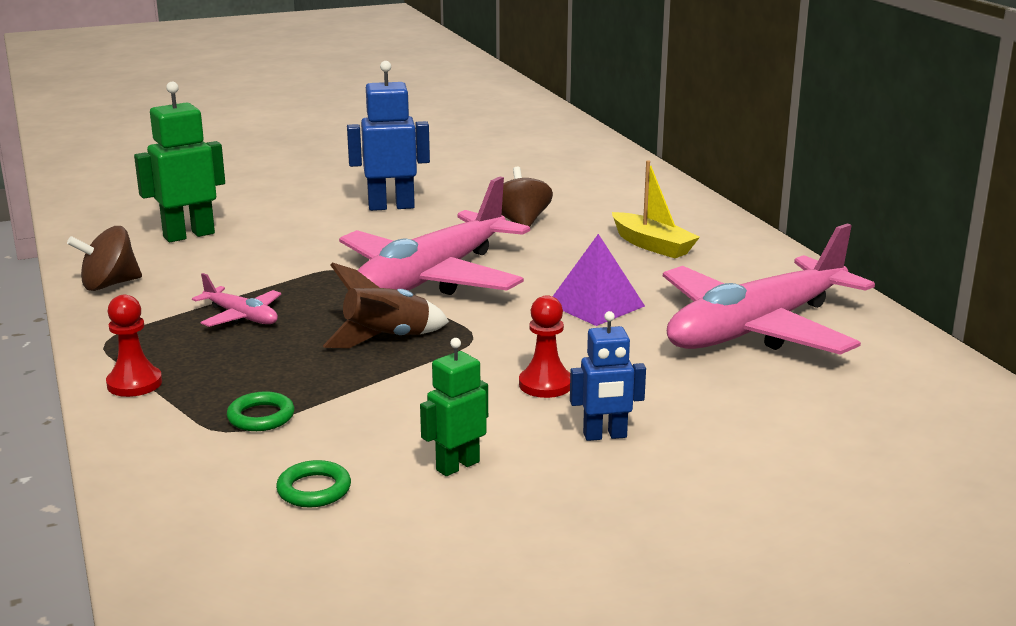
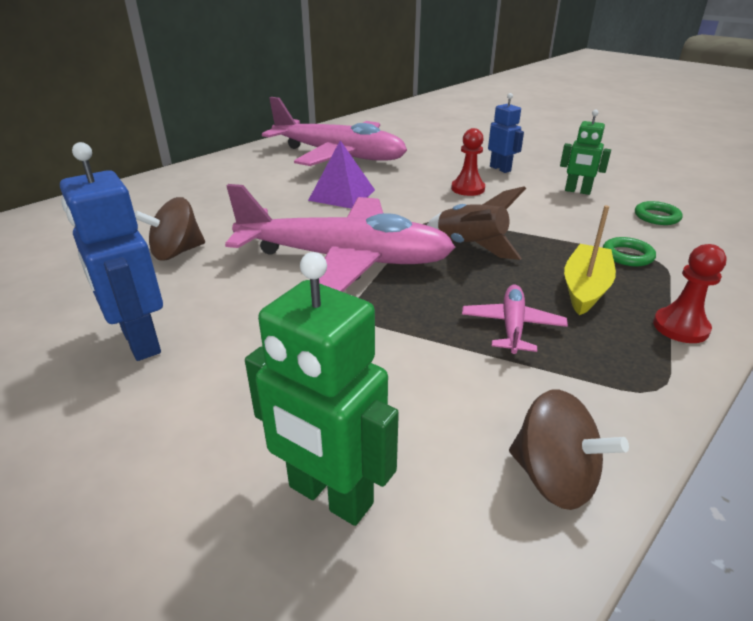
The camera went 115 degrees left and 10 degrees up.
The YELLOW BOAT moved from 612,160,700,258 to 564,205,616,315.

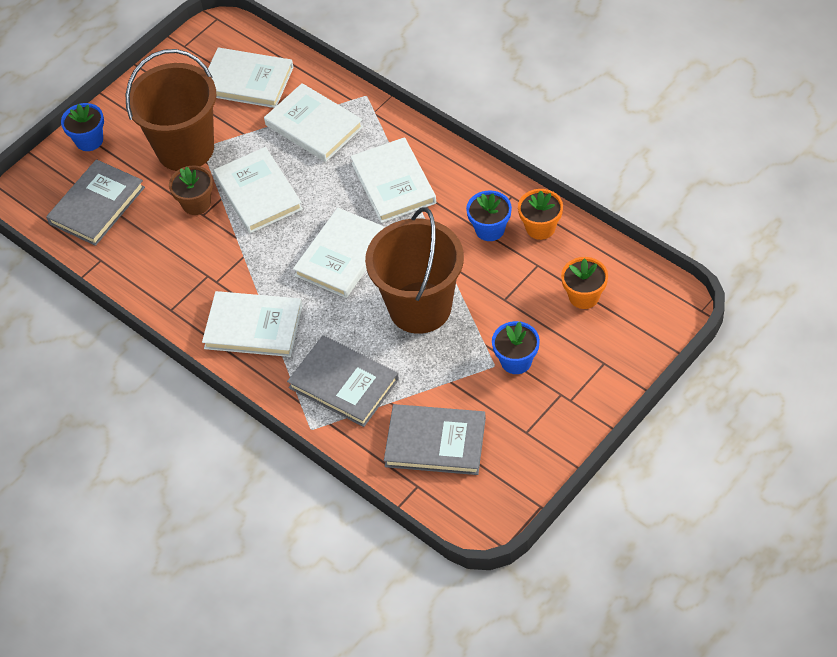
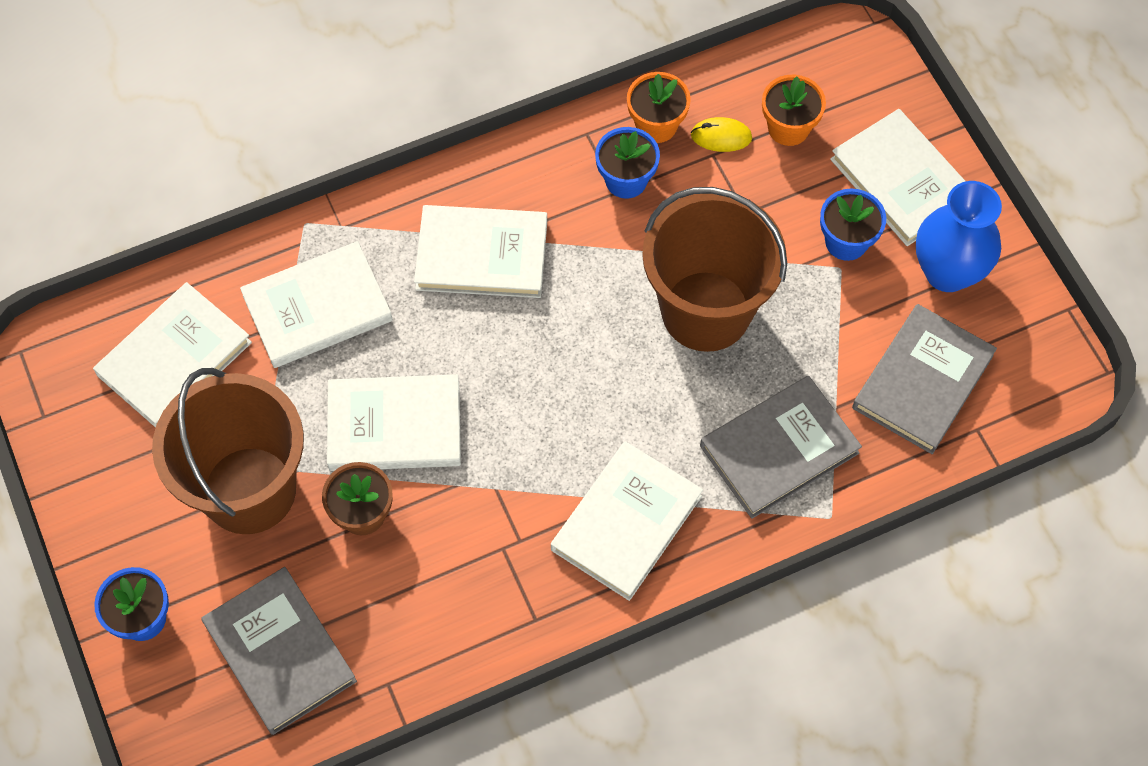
The camera went 70 degrees left and 10 degrees up.
The YELLOW MOUSE at 691,117,752,152 appeared.
The WHITE BOOK moved from 293,208,385,298 to 830,109,966,246.
The BLUE VASE at 916,181,1002,292 appeared.

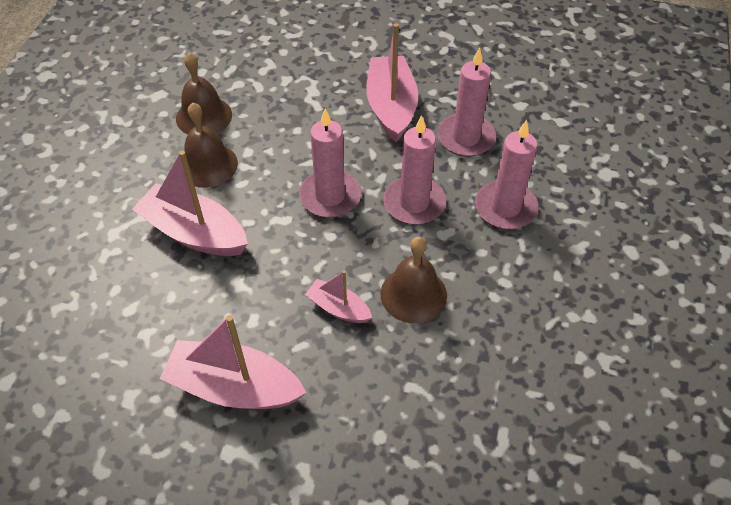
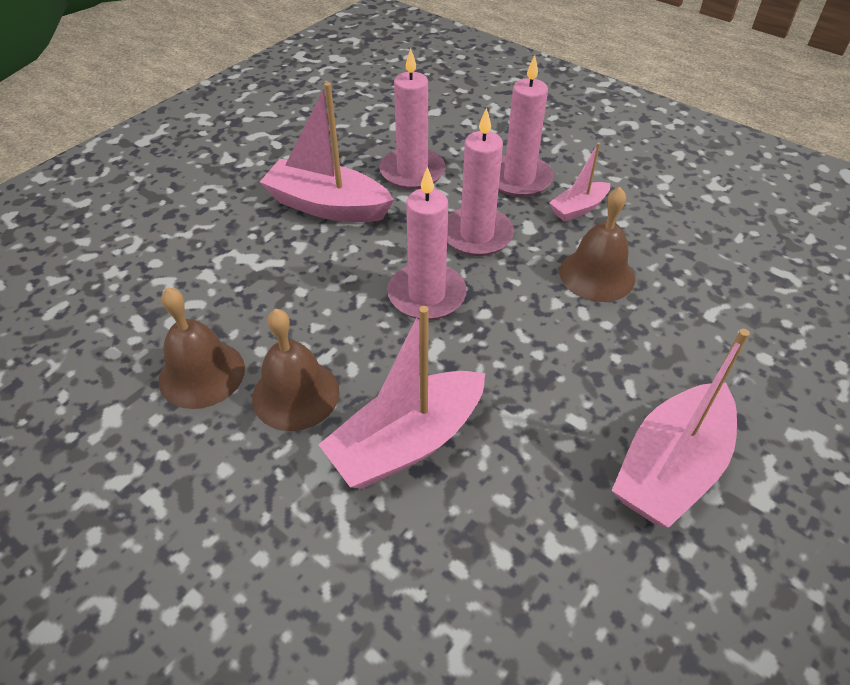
The camera went 65 degrees left and 5 degrees down.
The PINK BOAT moved from 305,270,372,323 to 549,143,610,222.

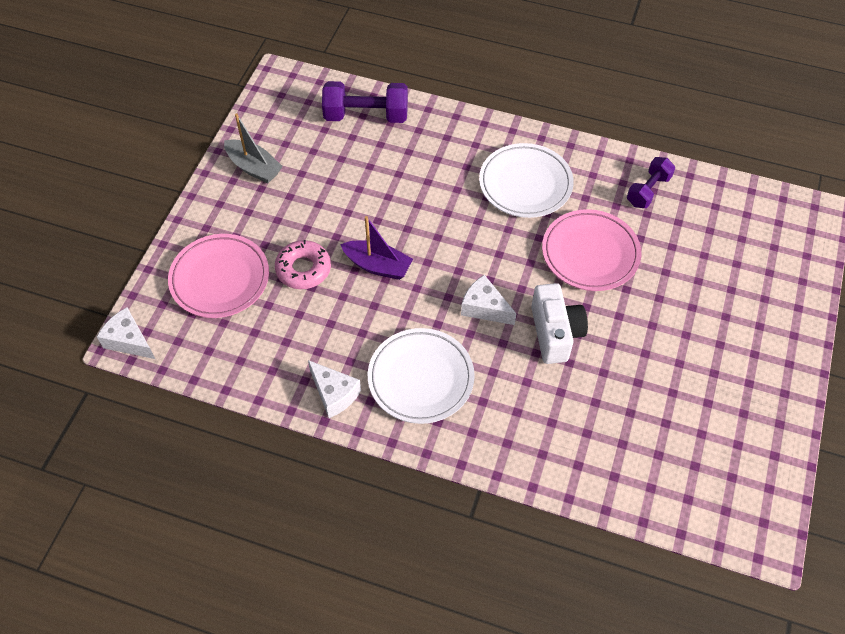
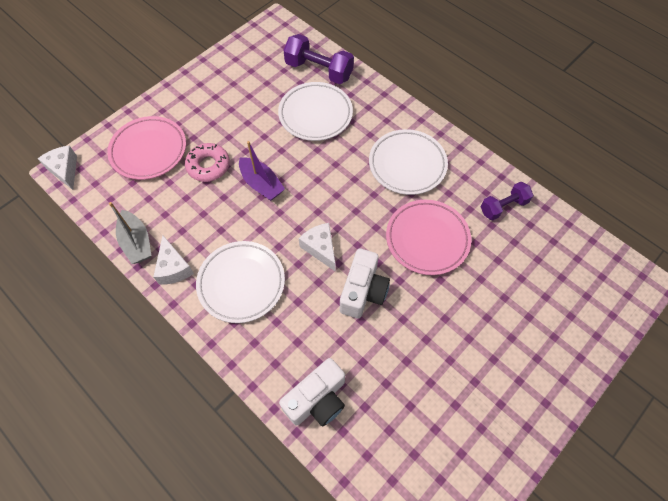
The camera went 25 degrees right and 5 degrees up.
The GREY BOAT moved from 224,113,283,183 to 109,202,152,264.
The WHITE PLATE at 278,82,353,141 appeared.
The WHITE CAMERA at 279,358,345,427 appeared.

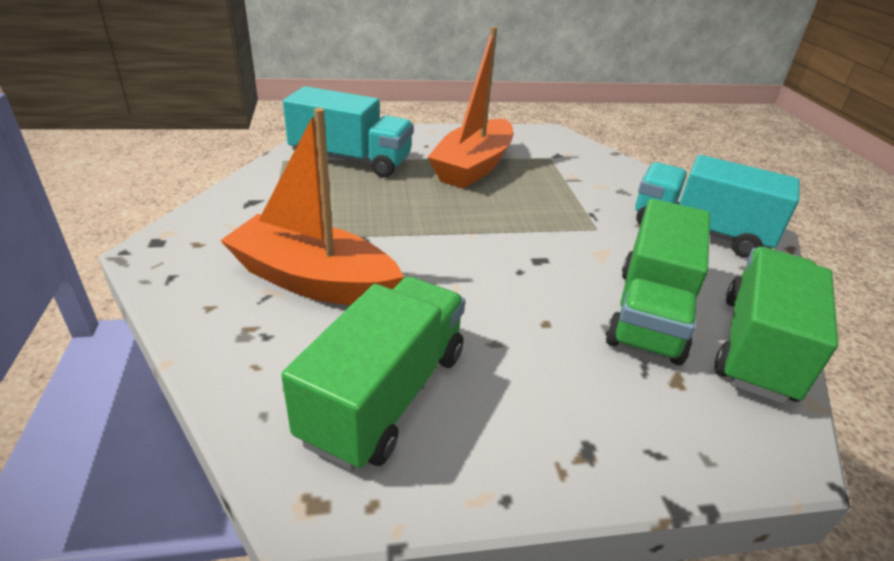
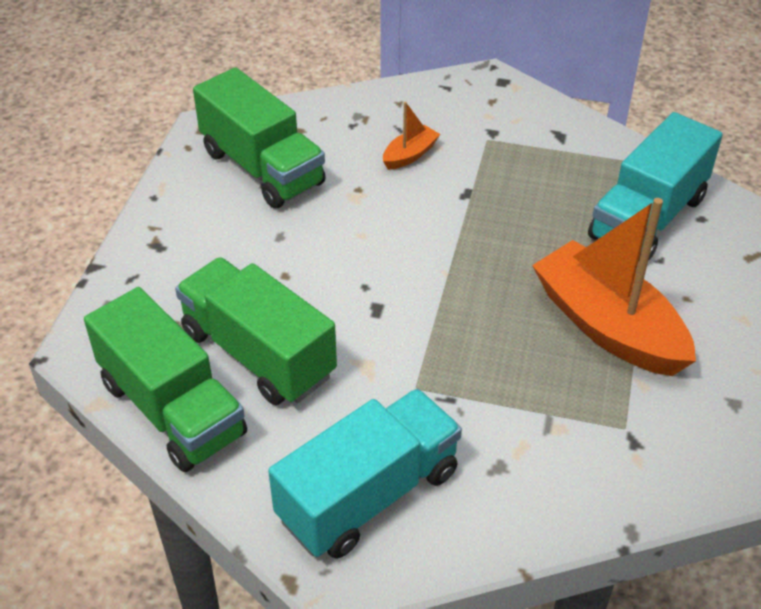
The camera went 115 degrees right and 10 degrees up.
The ORANGE BOAT at 220,108,404,305 changed to 0.44 times the size.

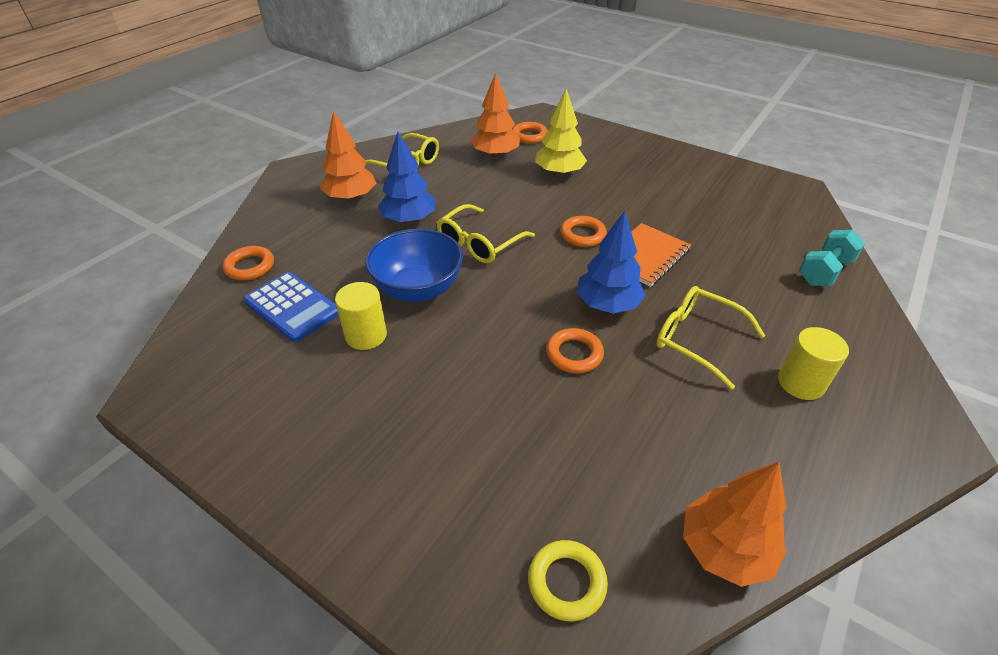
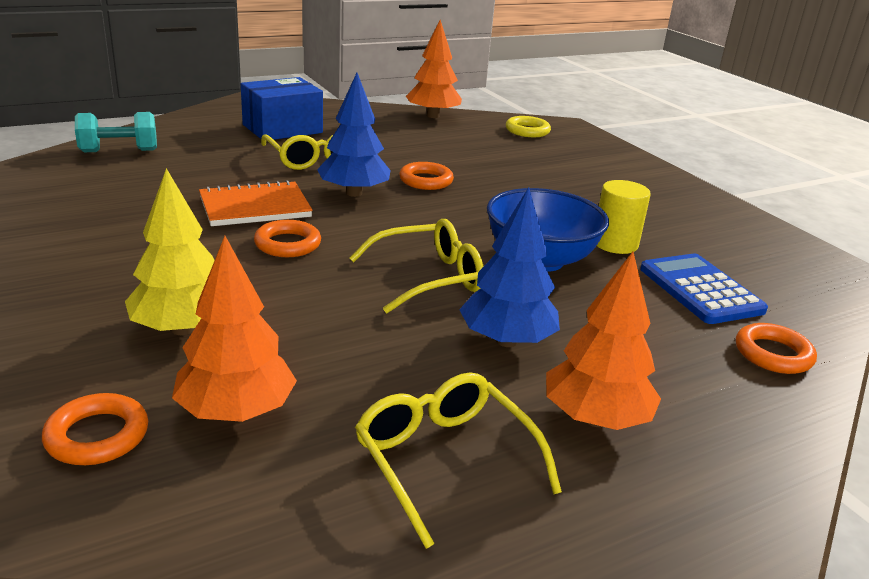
The camera went 155 degrees left and 15 degrees down.
The YELLOW CYLINDER at 778,327,849,400 was replaced by the BLUE BOX at 241,77,323,141.

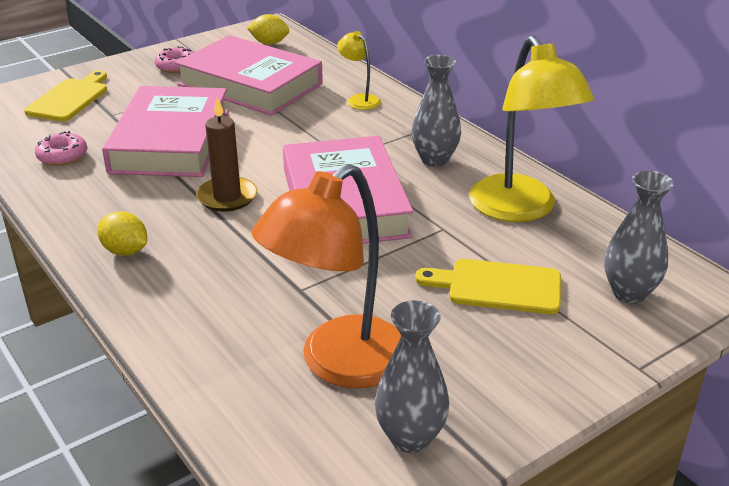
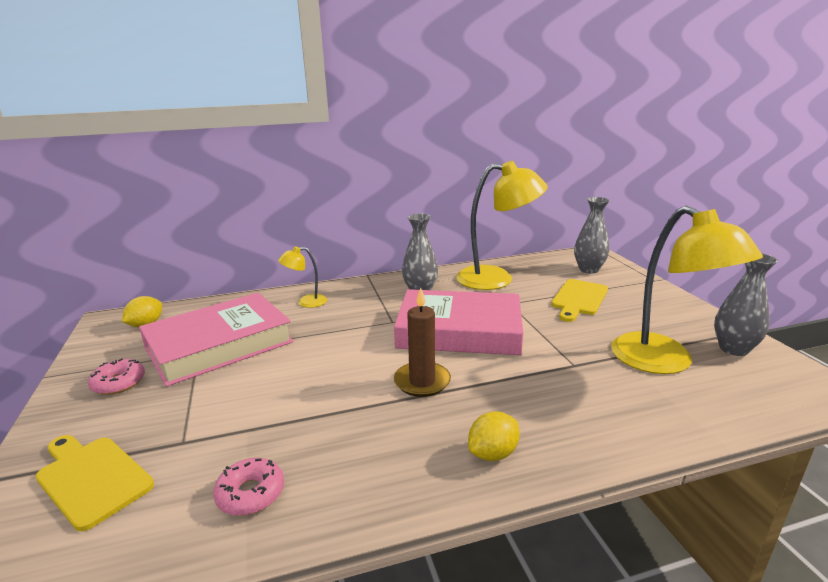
The camera went 70 degrees left and 10 degrees down.
The ORANGE LAMP at 252,164,401,389 became the YELLOW LAMP at 611,206,763,374.
The PINK BOOK at 102,86,229,177 disappeared.

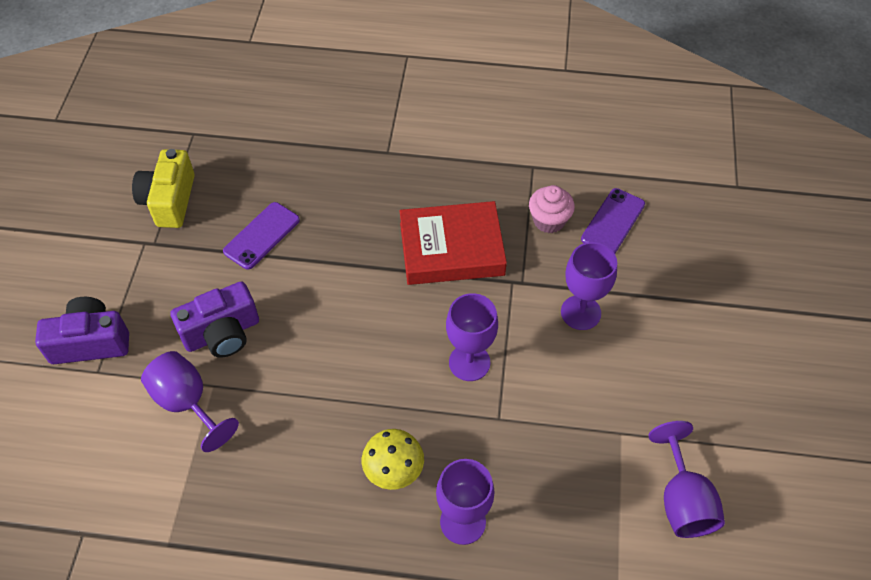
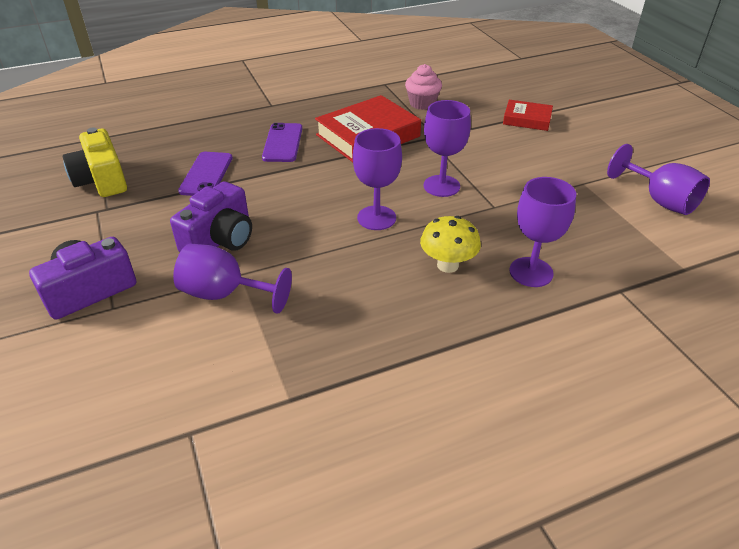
The camera went 30 degrees left and 15 degrees down.
The PURPLE PHONE moved from 581,188,645,254 to 262,123,302,162.
The PURPLE GOBLET moved from 561,242,617,330 to 353,128,402,230.
The RED BOOK at 503,100,553,131 appeared.

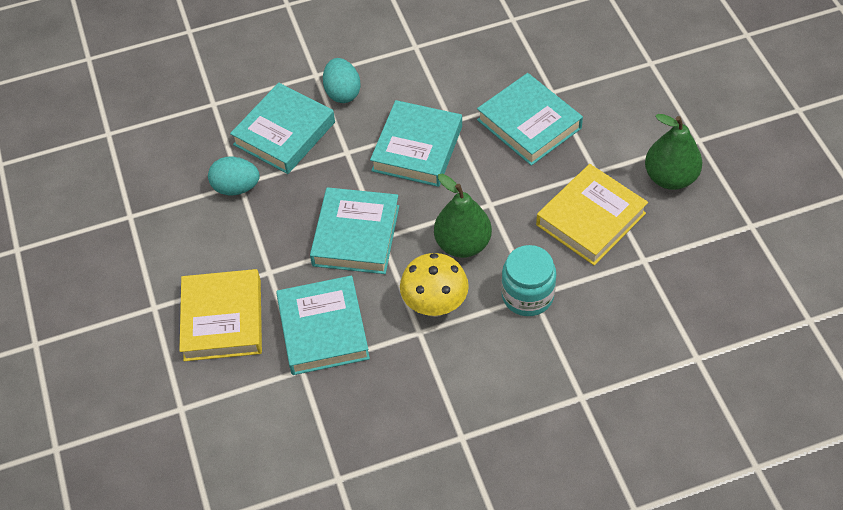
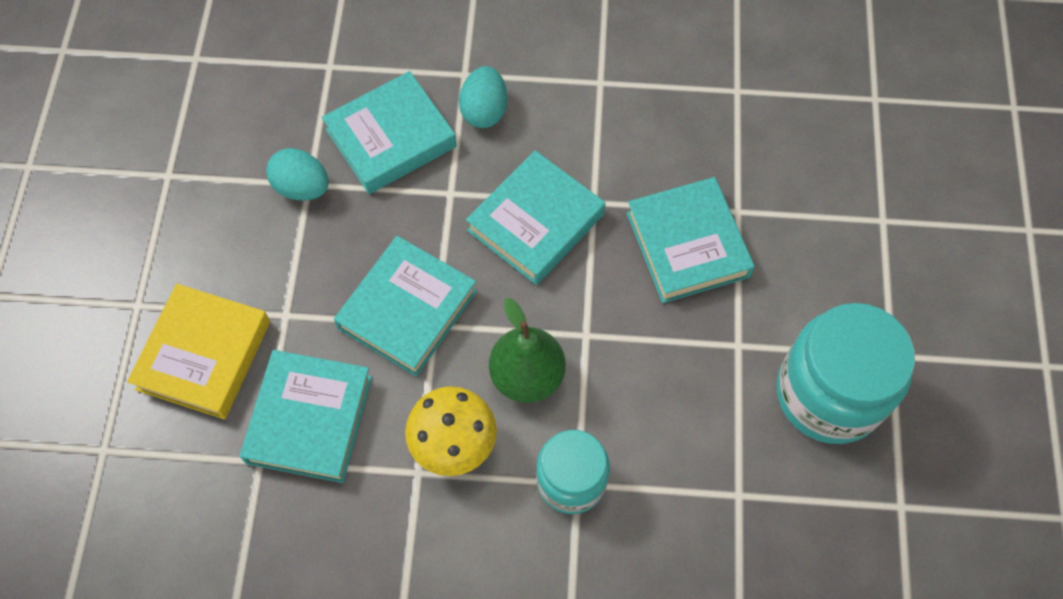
The camera went 20 degrees right and 10 degrees up.
The GREEN PEAR at 645,114,702,190 was replaced by the TURQUOISE JAR at 776,303,915,444.
The YELLOW BOOK at 536,164,648,265 disappeared.

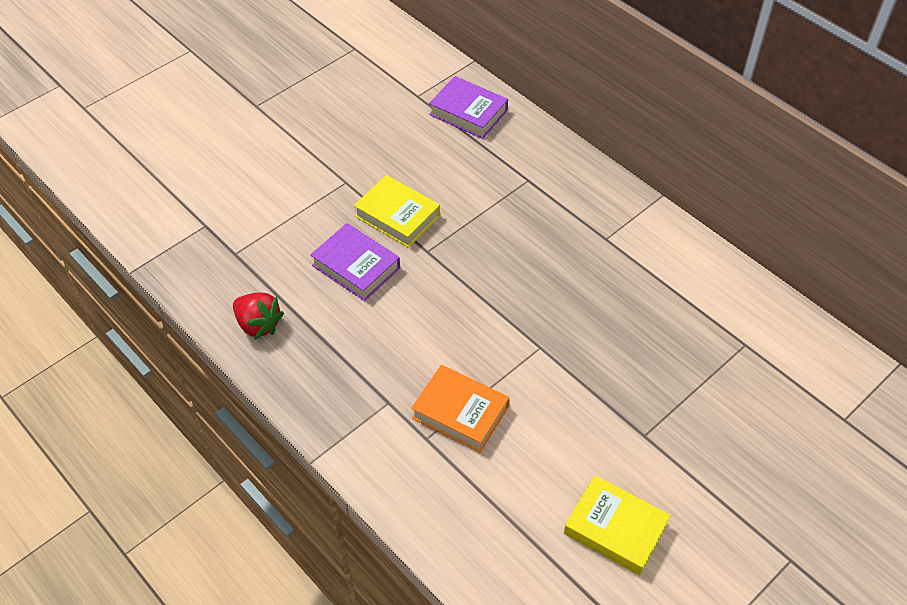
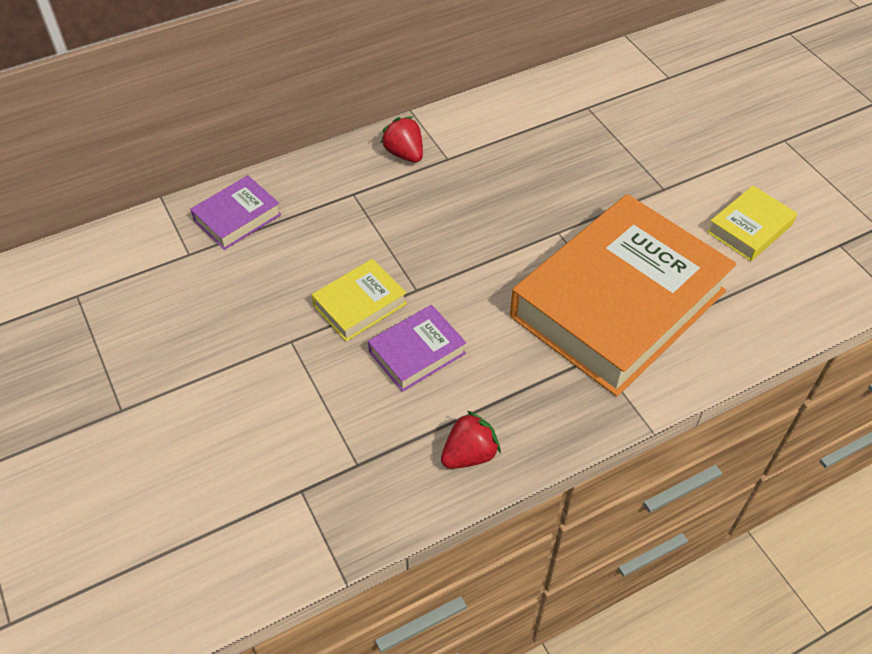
The camera went 75 degrees left and 0 degrees up.
The RED STRAWBERRY at 380,116,423,163 appeared.
The ORANGE BOOK at 411,365,509,452 changed to 2.37 times the size.

